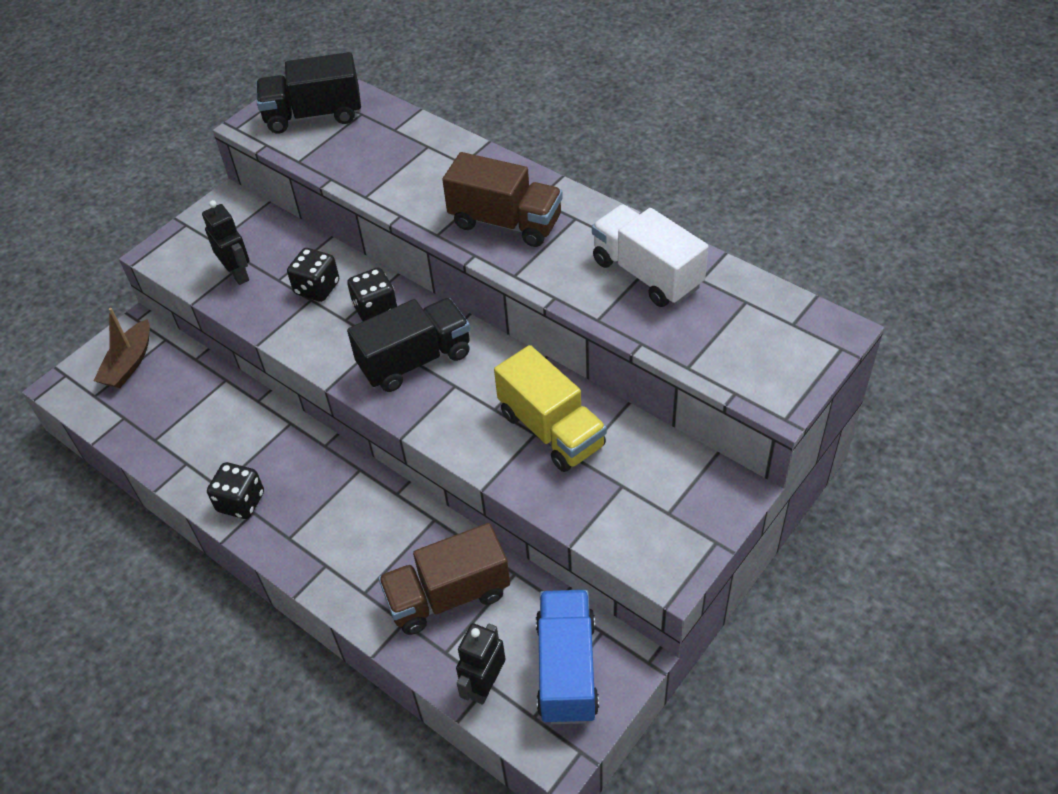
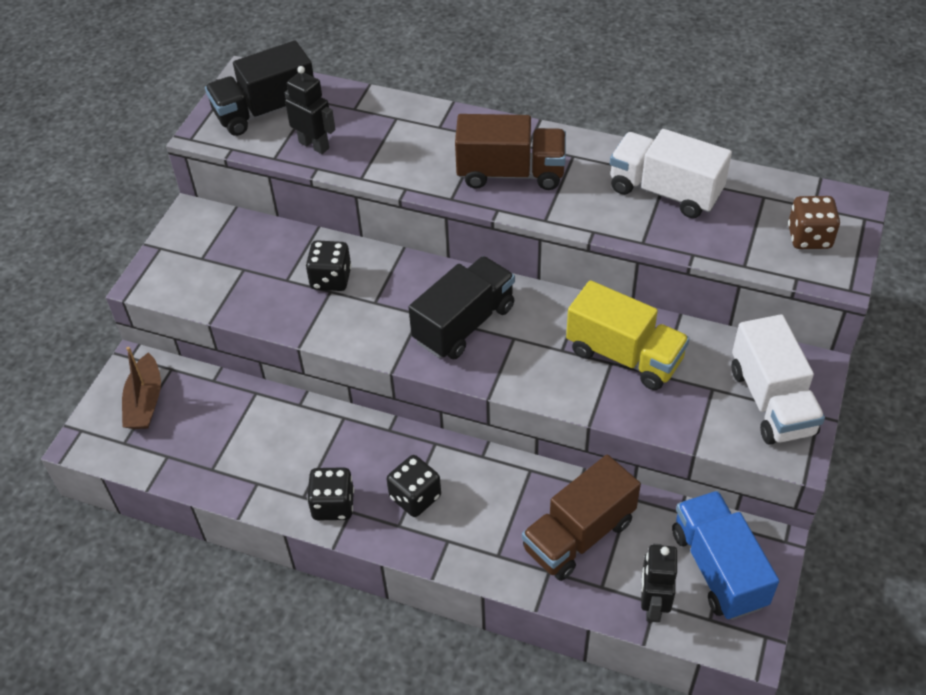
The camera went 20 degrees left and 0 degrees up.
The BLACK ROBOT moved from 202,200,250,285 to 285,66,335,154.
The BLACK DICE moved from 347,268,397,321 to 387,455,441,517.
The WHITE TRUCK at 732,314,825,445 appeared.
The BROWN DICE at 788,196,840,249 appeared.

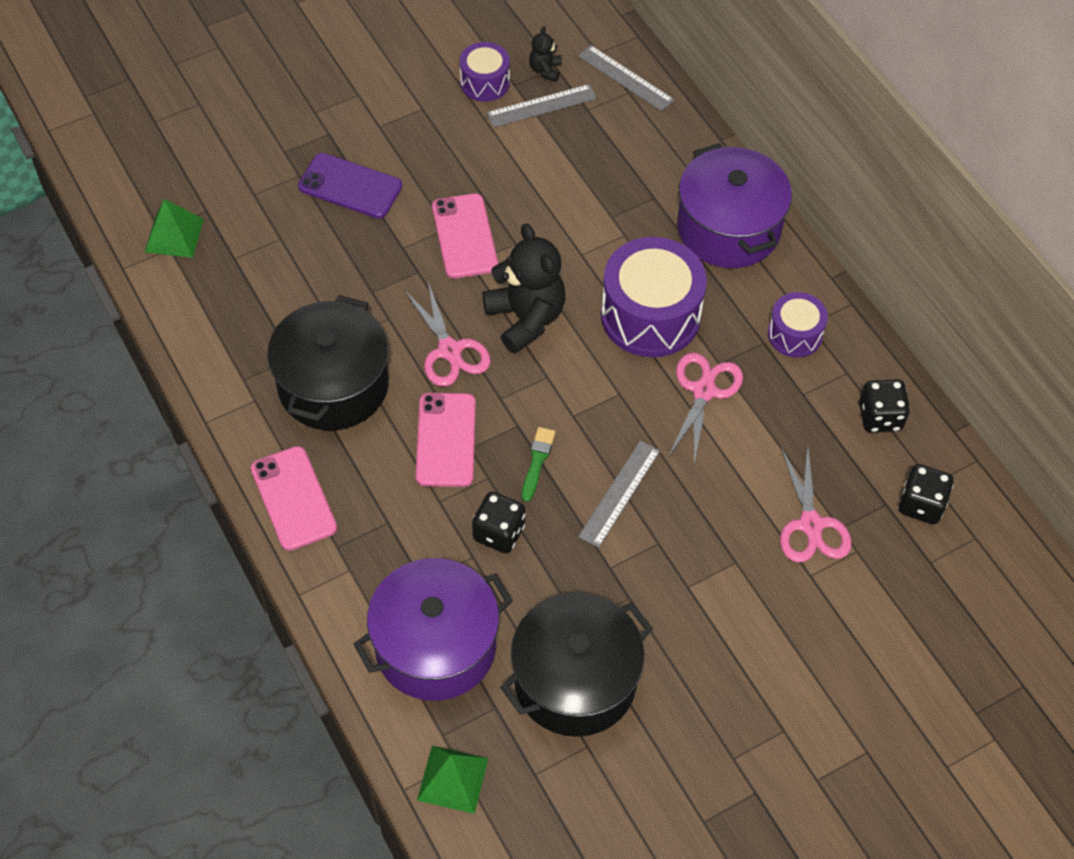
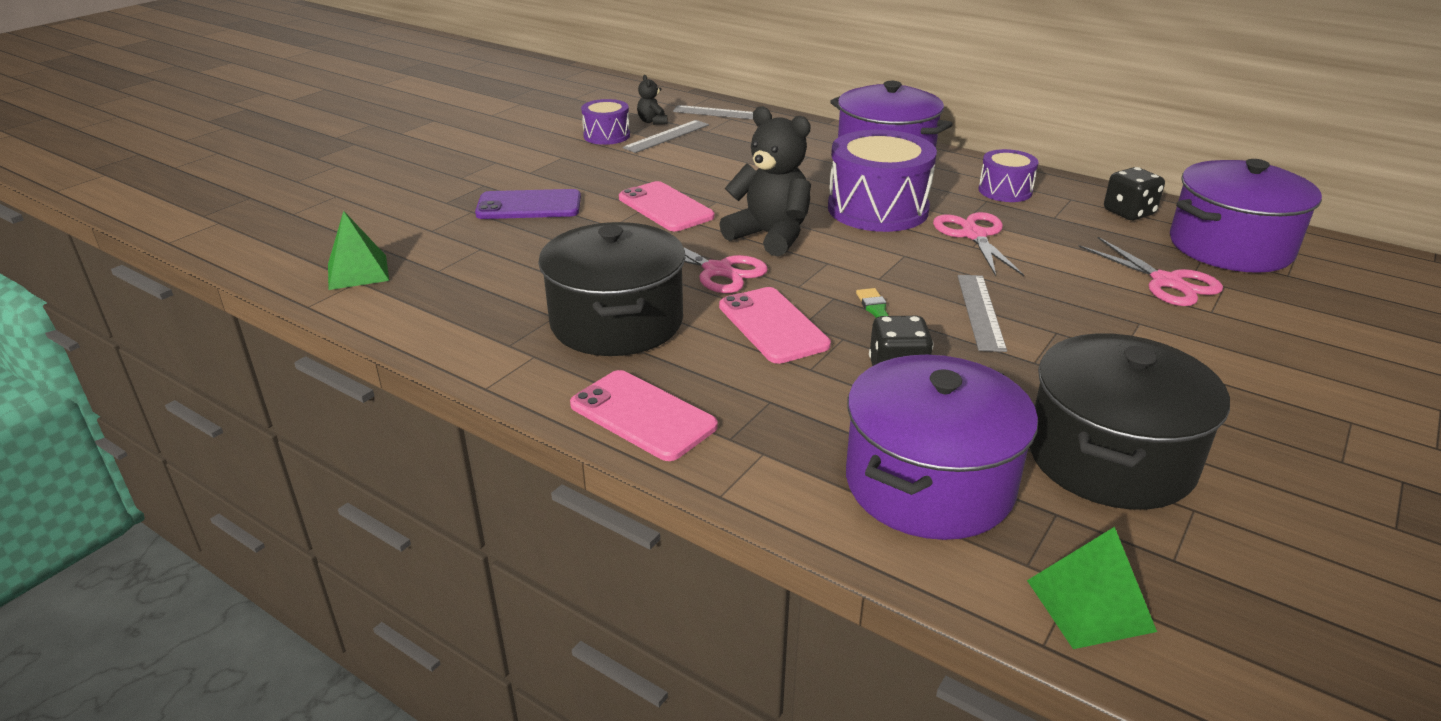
The camera went 25 degrees left and 25 degrees down.
The BLACK DICE at 899,464,954,524 was replaced by the PURPLE POT at 1170,159,1322,273.

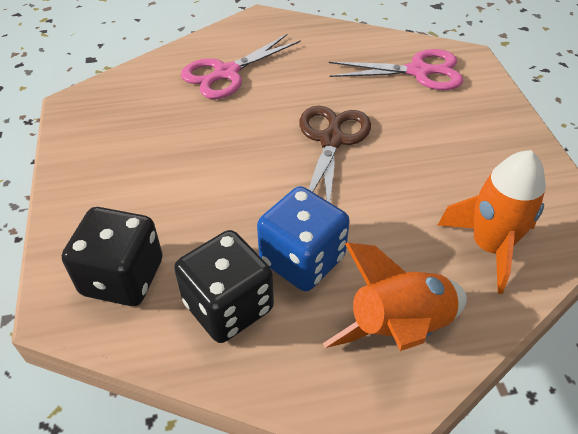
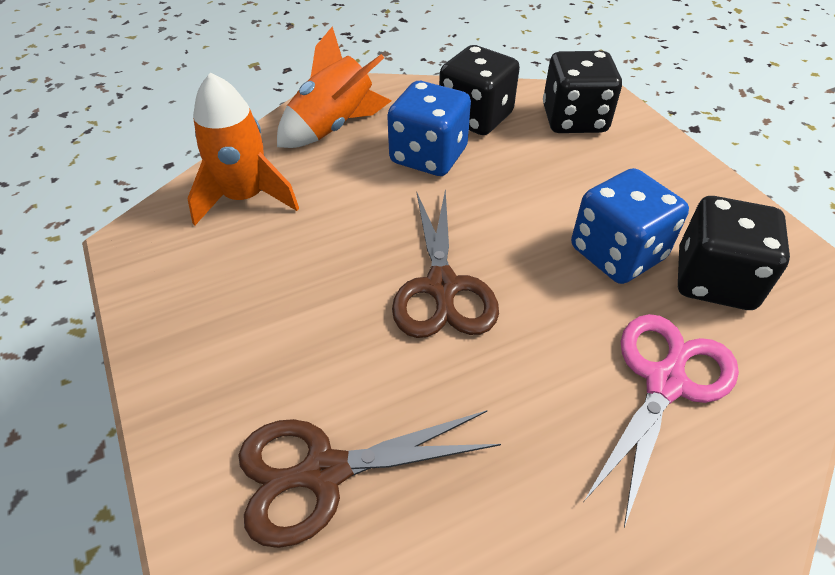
The camera went 165 degrees right and 0 degrees up.
The PINK SCISSORS at 329,49,463,90 became the BROWN SCISSORS at 238,410,501,548.
The BLUE DICE at 571,168,689,284 appeared.
The BLACK DICE at 678,196,790,310 appeared.

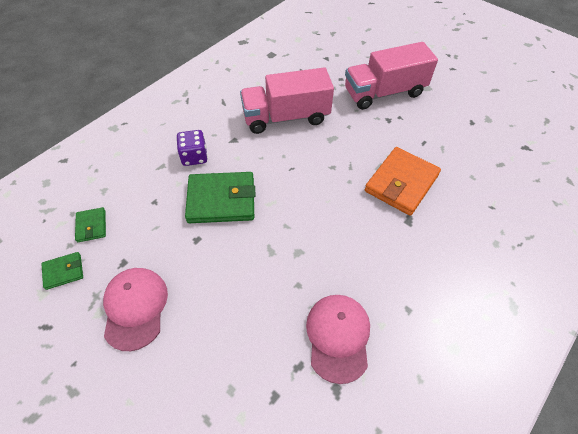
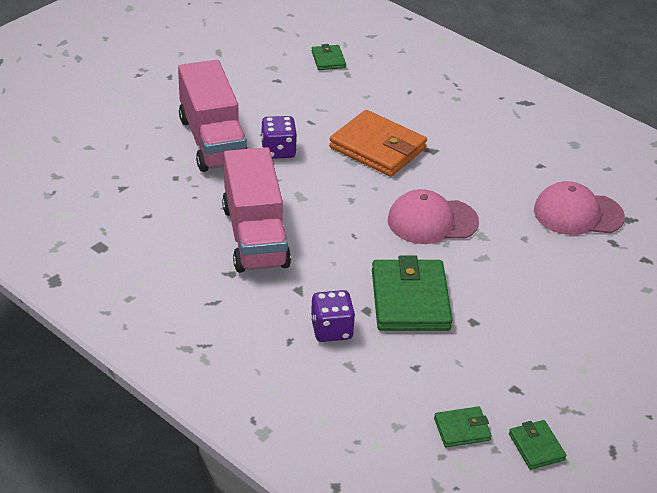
The camera went 90 degrees left and 15 degrees down.
The PURPLE DICE at 261,116,297,159 appeared.
The GREEN WALLET at 312,44,346,70 appeared.
The PINK CAP moved from 103,268,168,351 to 388,189,479,244.

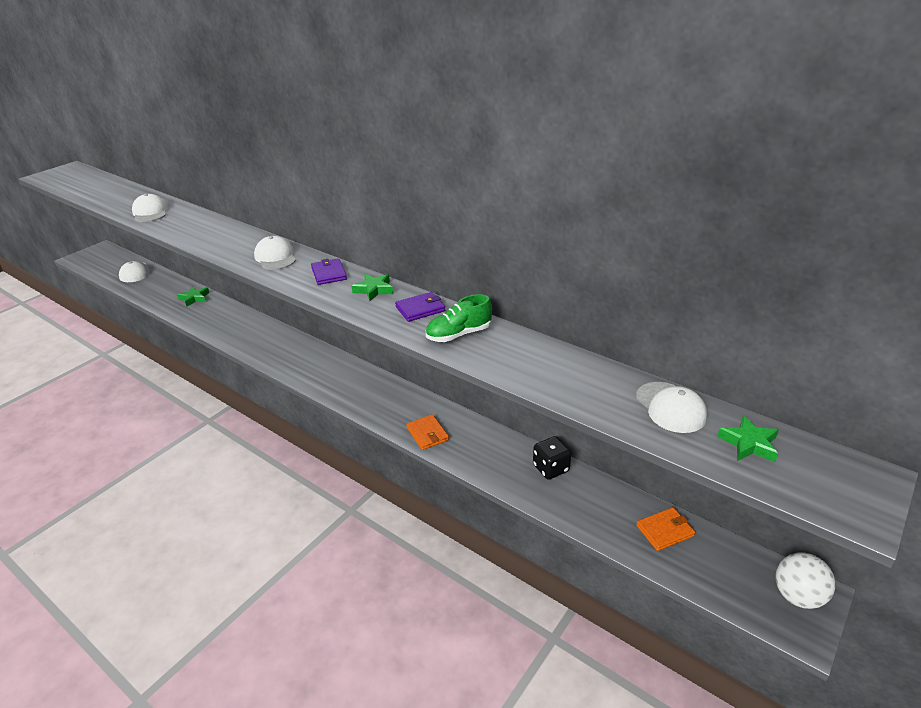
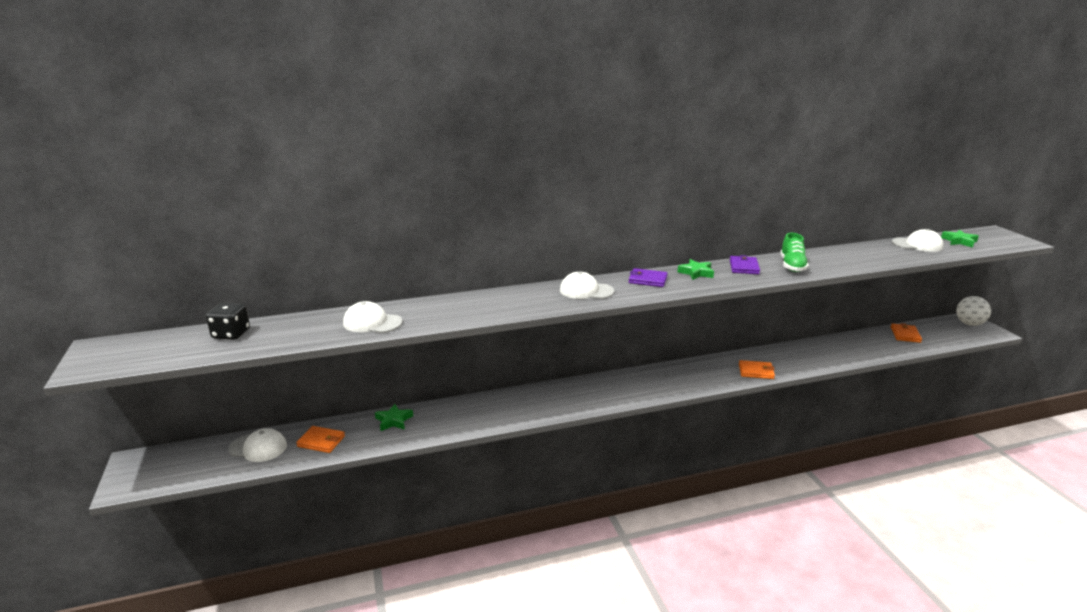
The camera went 55 degrees left and 10 degrees down.
The BLACK DICE moved from 533,436,572,480 to 206,302,250,340.
The ORANGE WALLET at 296,426,345,453 appeared.

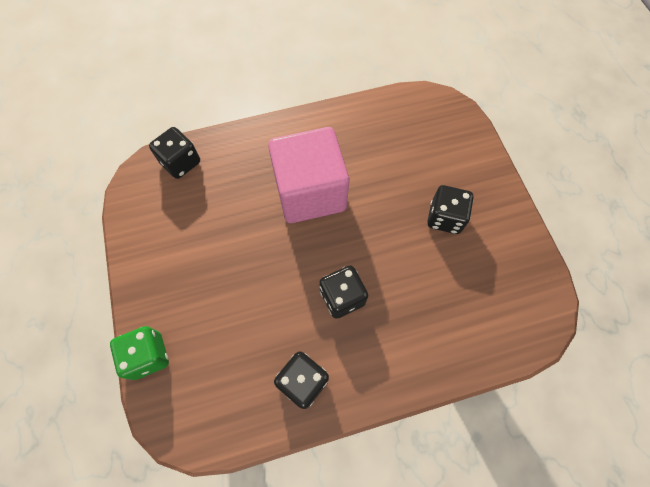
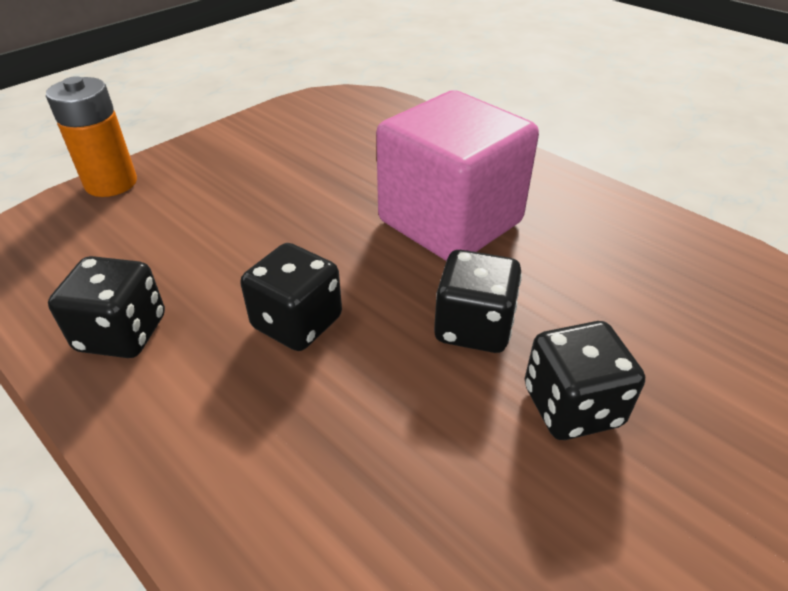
The camera went 60 degrees right and 25 degrees down.
The GREEN DICE at 110,326,169,380 was replaced by the ORANGE BATTERY at 46,76,137,197.
The BLACK DICE moved from 149,127,200,179 to 434,250,522,353.

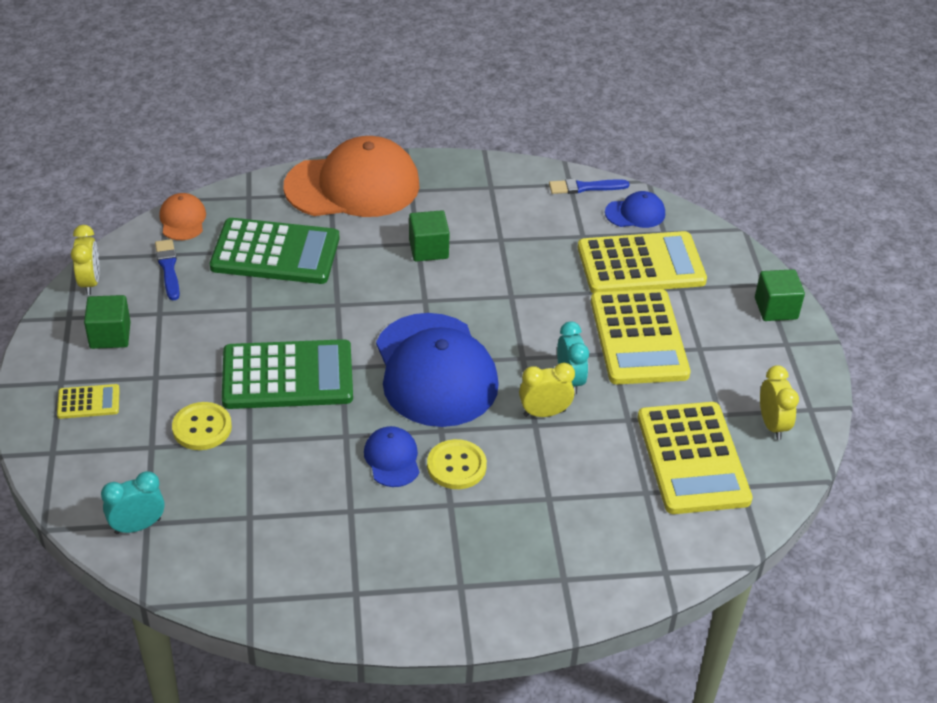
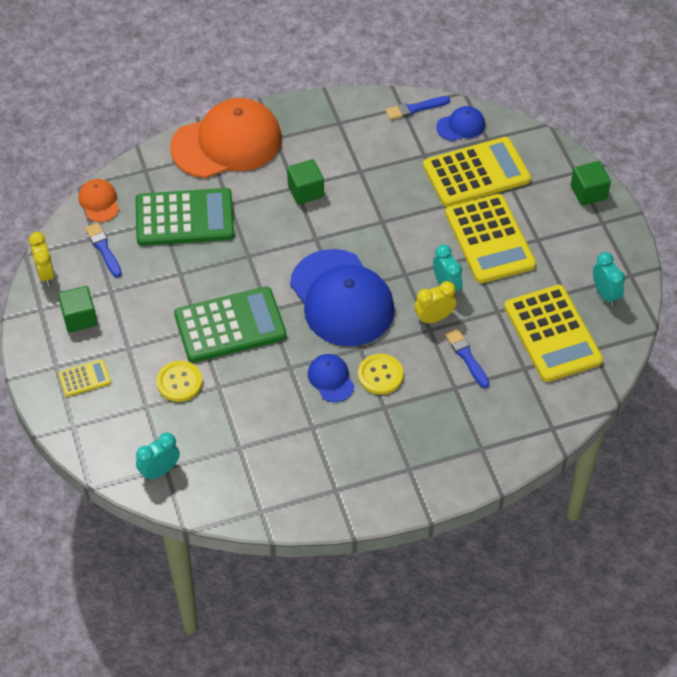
The camera went 10 degrees left and 10 degrees up.
The BLUE BRUSH at 445,328,489,388 appeared.
The YELLOW CLOCK at 760,365,799,440 became the TURQUOISE CLOCK at 593,252,625,306.

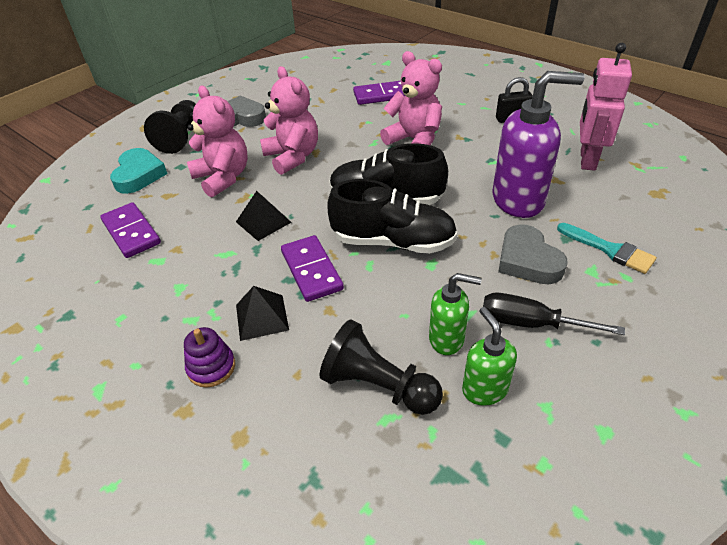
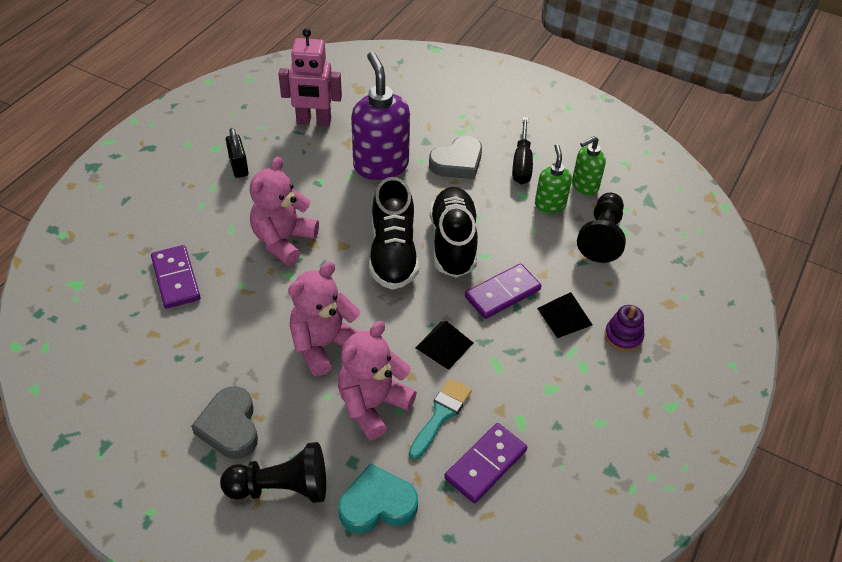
The camera went 105 degrees left and 5 degrees up.
The TURQUOISE BRUSH moved from 557,223,657,274 to 409,379,472,460.

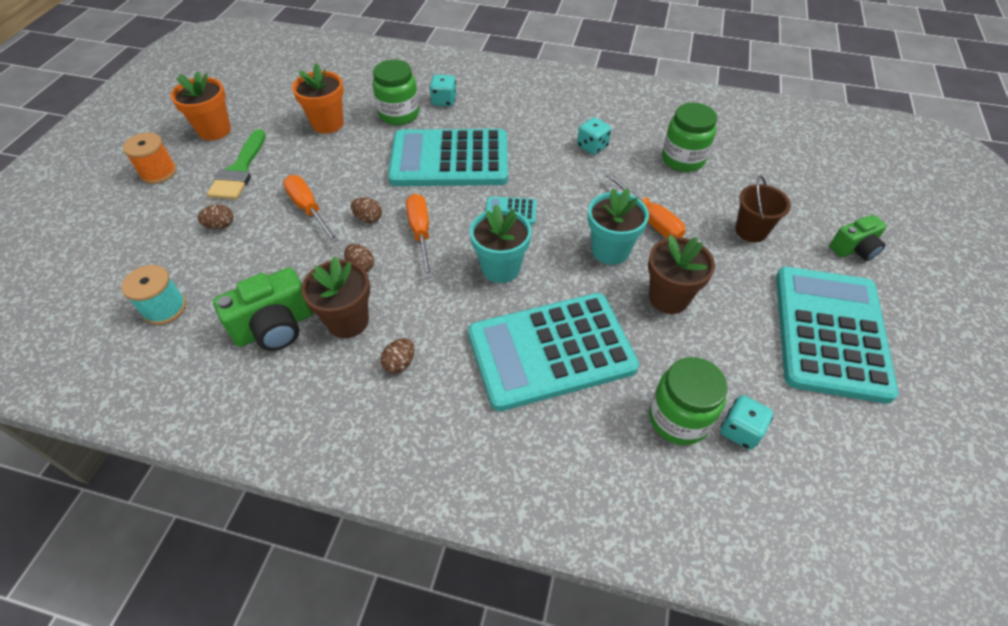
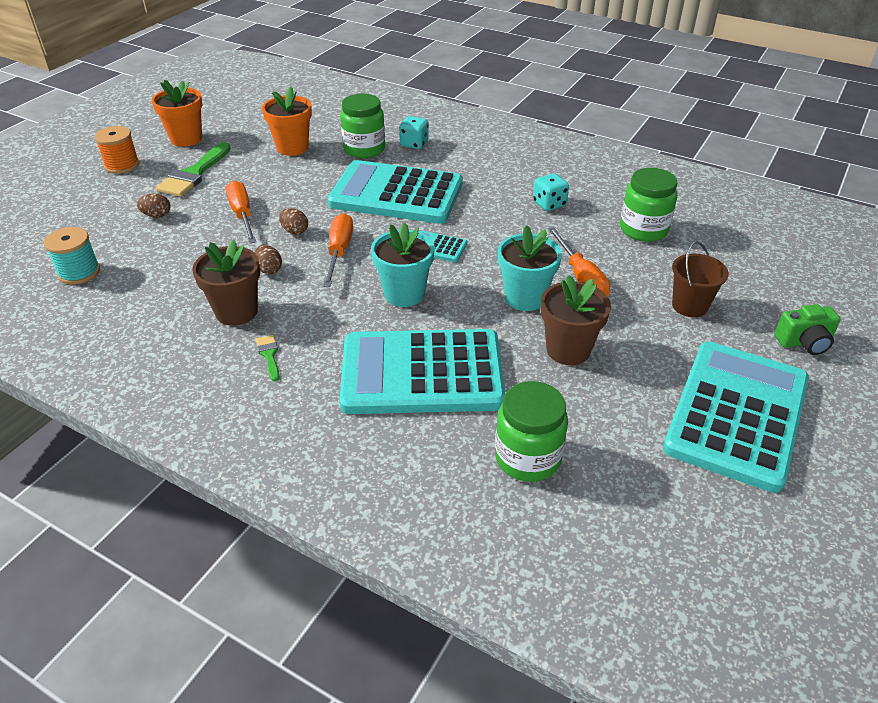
The camera went 15 degrees right and 10 degrees down.
The BROWN EGG at 381,338,414,373 was replaced by the GREEN BRUSH at 256,335,279,381.
The GREEN CAMERA at 213,267,313,351 disappeared.
The TURQUOISE DICE at 720,395,773,450 disappeared.

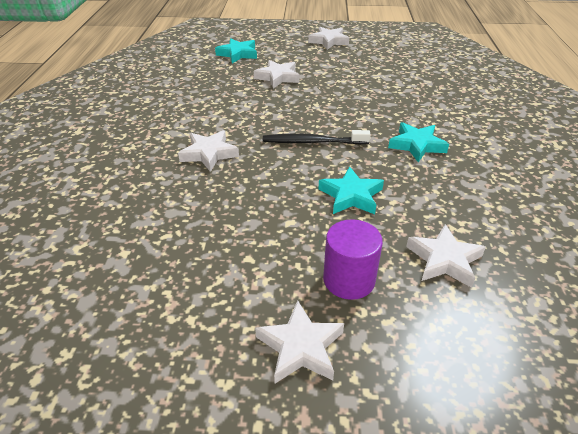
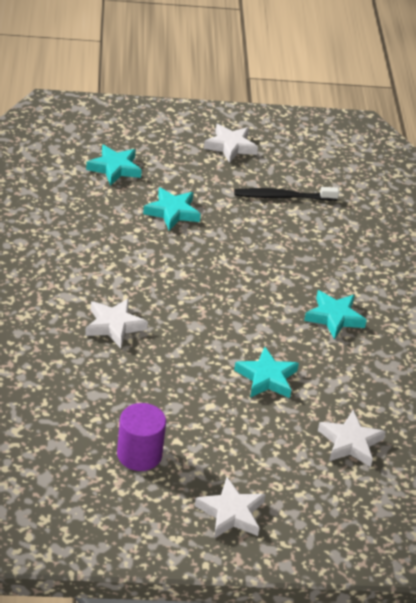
The camera went 10 degrees left and 0 degrees up.
The PURPLE CYLINDER moved from 323,219,383,300 to 117,403,166,471.
The WHITE STAR at 254,60,300,88 became the TURQUOISE STAR at 143,187,201,231.
The BLACK TOOTHBRUSH moved from 263,130,371,144 to 234,187,339,201.

